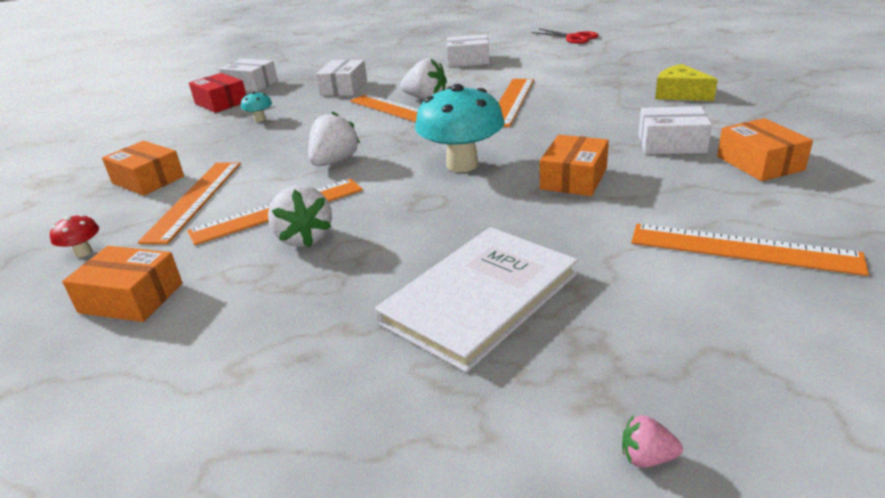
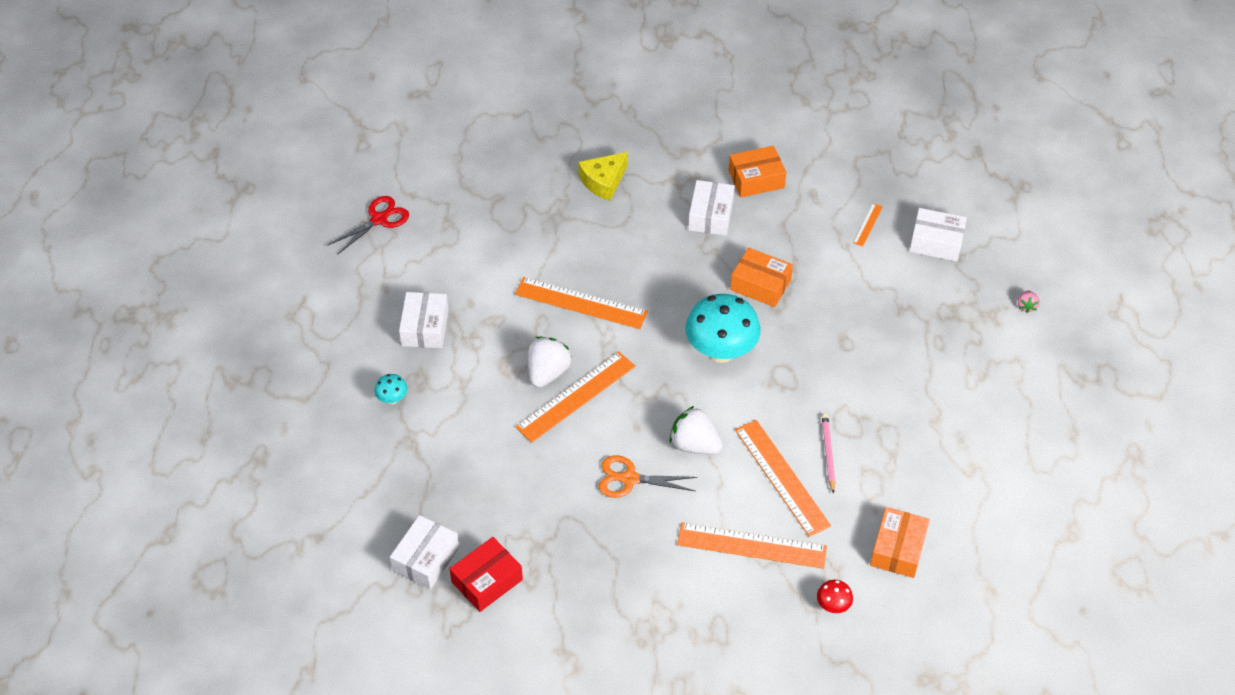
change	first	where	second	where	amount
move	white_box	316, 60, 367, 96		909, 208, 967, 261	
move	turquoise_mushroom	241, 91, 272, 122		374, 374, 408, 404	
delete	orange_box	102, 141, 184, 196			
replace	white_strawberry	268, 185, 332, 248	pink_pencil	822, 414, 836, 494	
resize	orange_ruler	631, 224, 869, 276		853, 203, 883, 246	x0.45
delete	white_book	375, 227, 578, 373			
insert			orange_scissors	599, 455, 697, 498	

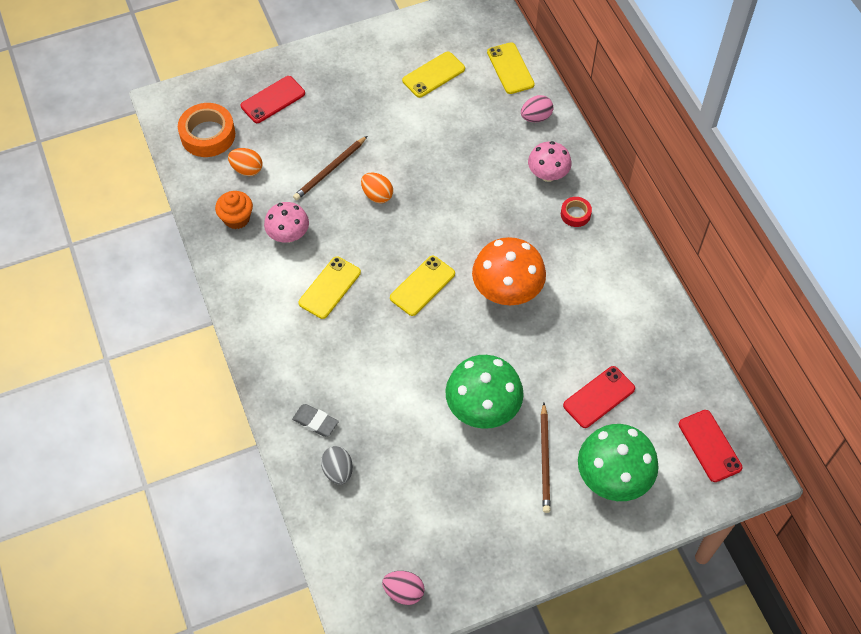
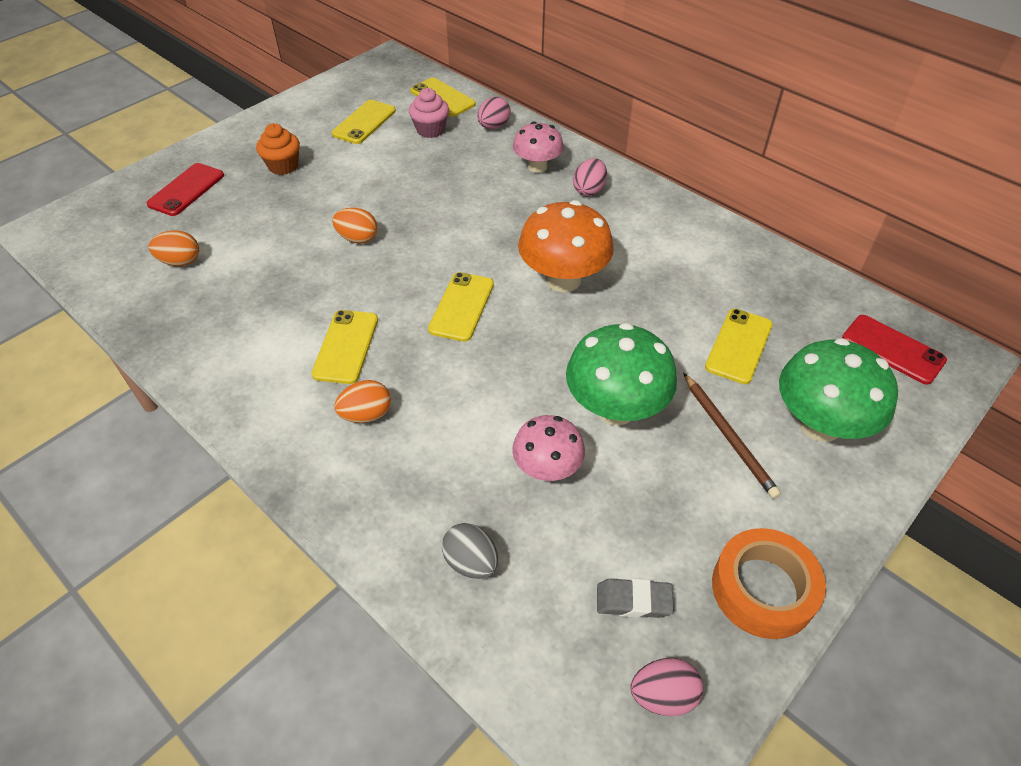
change	first	where	second	where	amount
move	orange_tape	178, 103, 235, 157		712, 528, 826, 639	
delete	brown_pencil	293, 136, 367, 200			
move	orange_cupcake	215, 191, 253, 229		256, 123, 300, 175	
replace	red_tape	561, 197, 592, 227	pink_egg	573, 158, 607, 196	
move	pink_mushroom	264, 202, 309, 243		513, 415, 585, 481	
recolor	red_phone	563, 366, 635, 428	yellow_phone	705, 309, 773, 384	
move	grey_eraser	292, 404, 339, 437		597, 578, 674, 618	
insert			pink_cupcake	409, 88, 449, 138	
insert			orange_egg	334, 380, 391, 423	

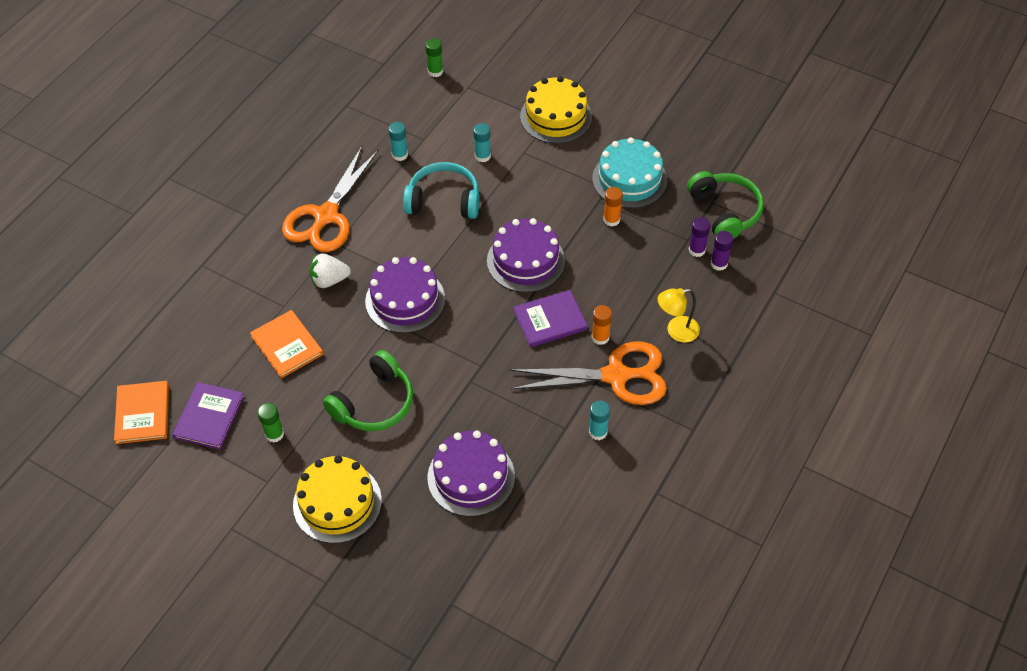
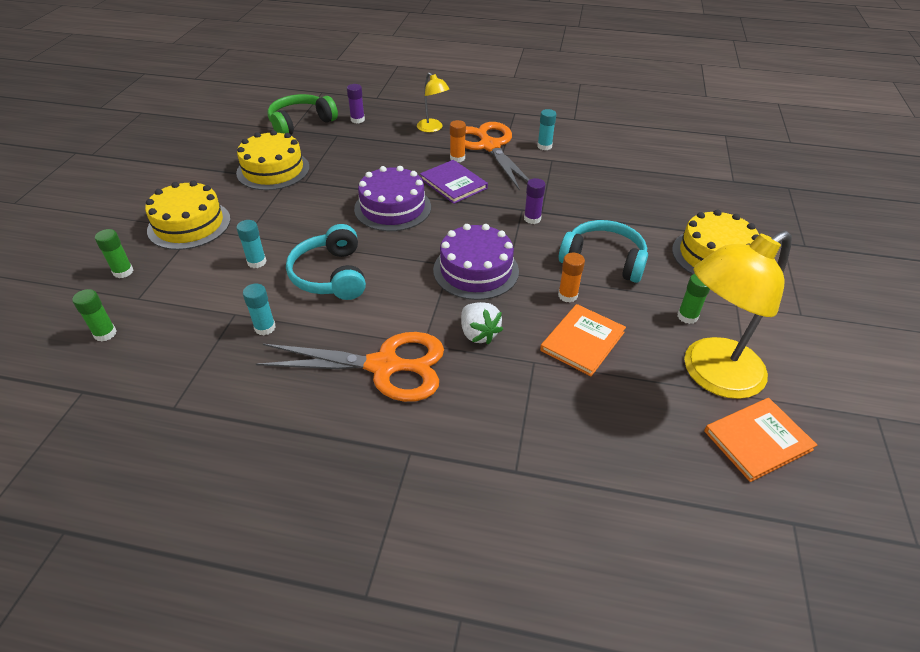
change	first	where	second	where	amount
recolor	turquoise_cake	592, 137, 667, 208	yellow_cake	236, 130, 310, 190	
move	orange_glue_stick	603, 187, 623, 227		558, 253, 585, 302	
move	purple_glue_stick	688, 217, 711, 257		524, 178, 546, 224	
recolor	green_headphones	323, 350, 413, 431	turquoise_headphones	559, 220, 648, 283	
replace	purple_book	172, 382, 245, 450	yellow_lamp	684, 231, 792, 399	
delete	purple_cake	428, 431, 515, 517			
insert			green_glue_stick	95, 229, 134, 278	

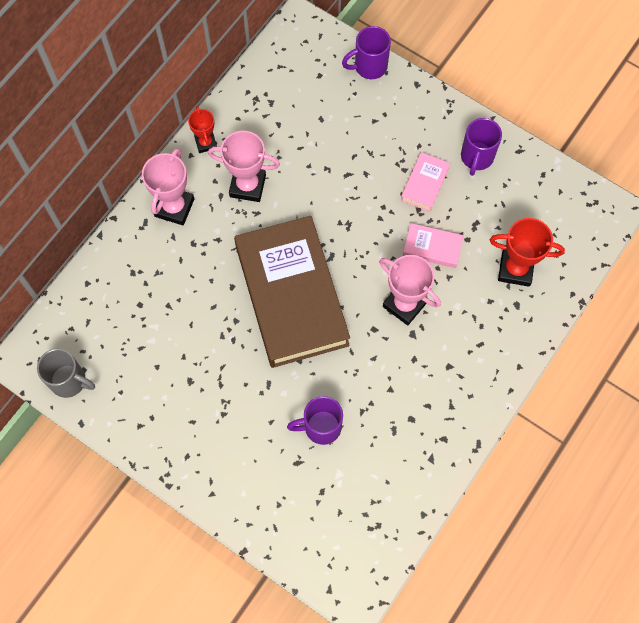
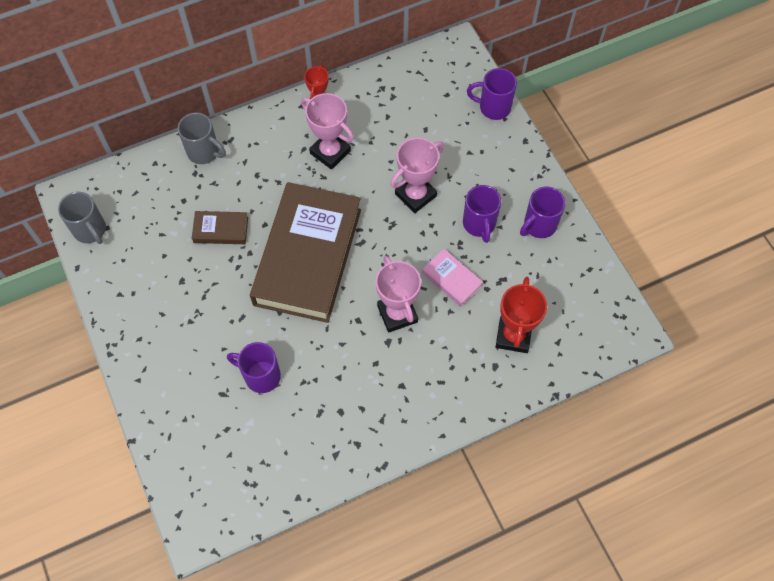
change	first	where	second	where	amount
move	pink_trophy	142, 148, 194, 225		391, 138, 444, 213	
replace	pink_book	401, 152, 450, 212	purple_mug	463, 185, 501, 243	
rotate	red_trophy	489, 218, 565, 287		496, 277, 547, 353	60 degrees clockwise
insert			grey_mug	178, 112, 226, 164	
insert			brown_book	192, 211, 248, 244	

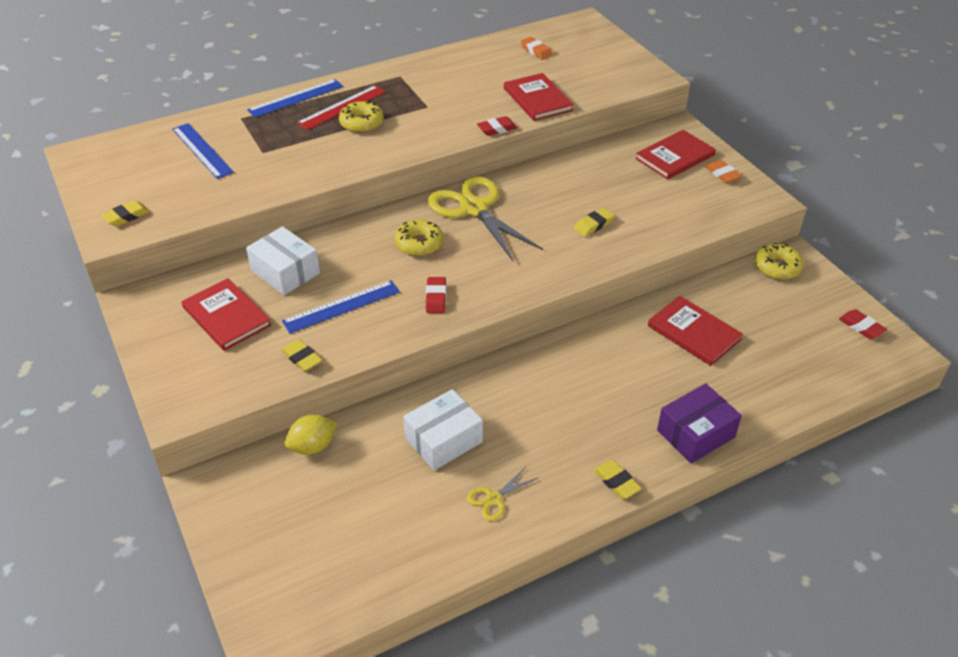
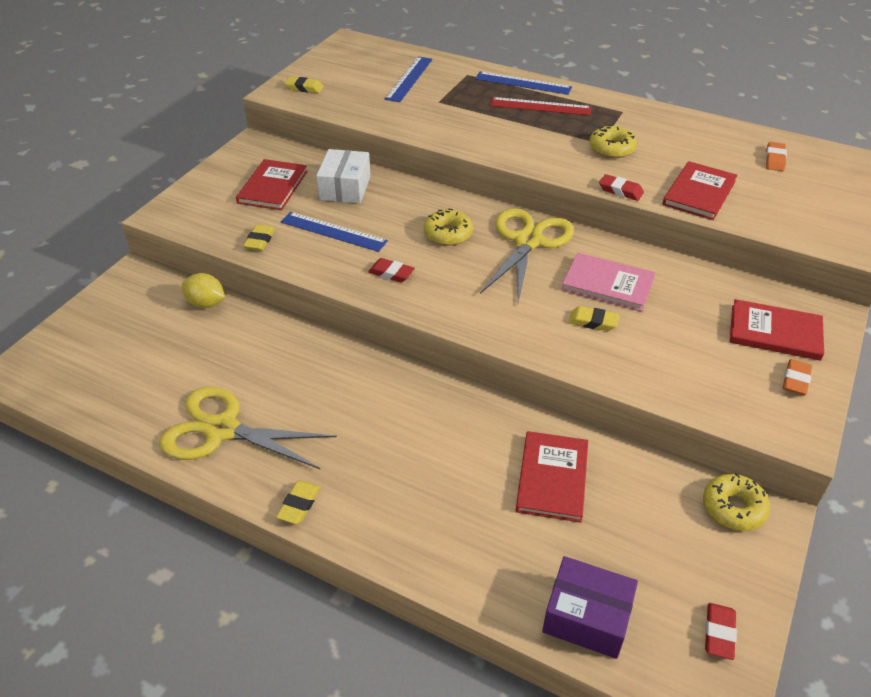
change	first	where	second	where	amount
move	yellow_donut	339, 101, 384, 133		589, 125, 637, 158	
rotate	red_eraser	426, 277, 446, 313		368, 258, 415, 283	60 degrees clockwise
move	purple_box	657, 383, 742, 464		542, 556, 638, 659	
delete	white_box	403, 389, 483, 471			
resize	yellow_scissors	467, 467, 539, 521		160, 387, 337, 470	x2.26
insert			pink_book	561, 253, 655, 312	

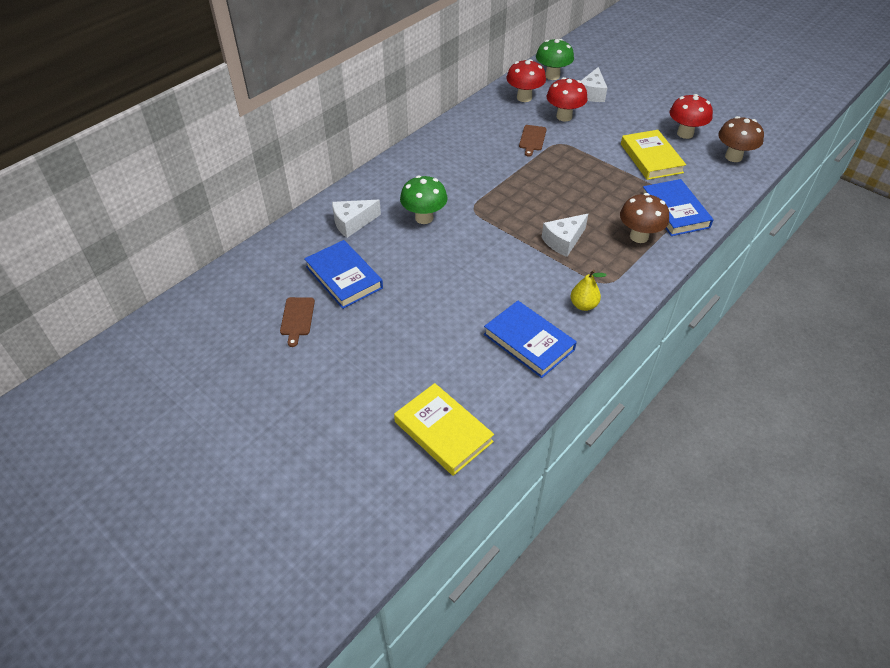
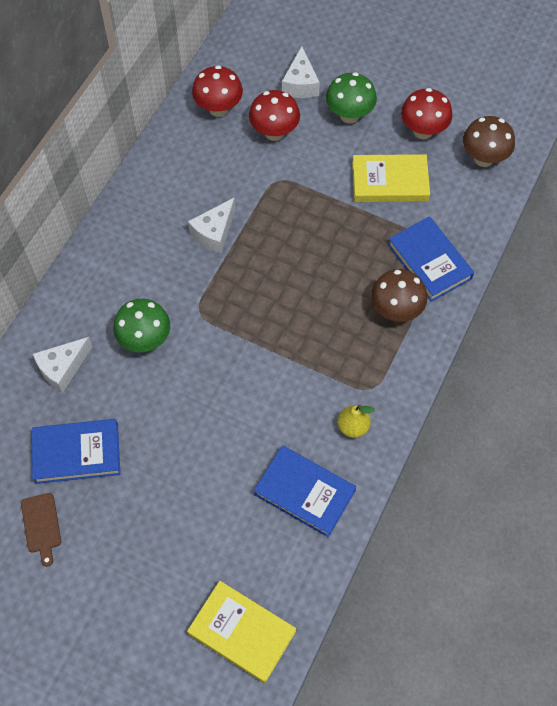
change	first	where	second	where	amount
move	green_mushroom	536, 39, 574, 80		326, 72, 377, 124	
delete	brown_cutting_board	519, 125, 547, 157			
rotate	yellow_book	621, 130, 686, 180		352, 154, 430, 202	60 degrees counterclockwise
move	white_cheese	542, 214, 588, 257		188, 197, 235, 253	
rotate	blue_book	304, 240, 383, 309		32, 419, 120, 484	45 degrees counterclockwise

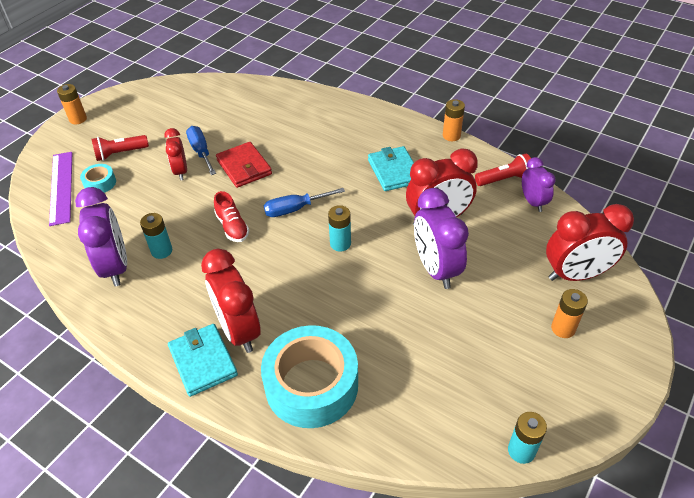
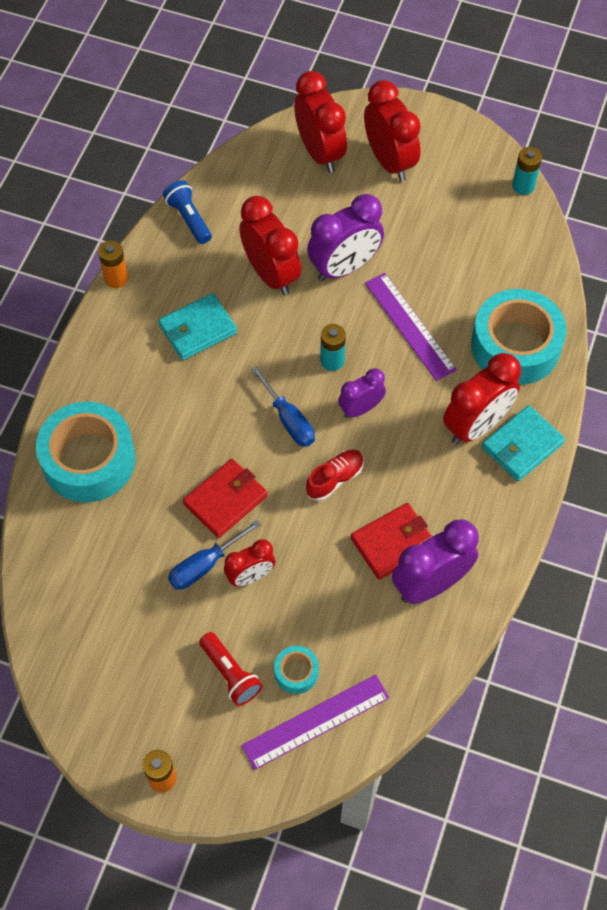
change	first	where	second	where	amount
recolor	red_flashlight	475, 154, 531, 186	blue_flashlight	163, 180, 212, 244	
move	purple_clock	522, 157, 556, 212		338, 368, 386, 418	
replace	turquoise_battery	140, 213, 172, 259	red_wallet	351, 503, 432, 580	
replace	orange_battery	551, 289, 588, 338	red_clock	364, 80, 421, 182	
insert			purple_ruler	365, 273, 457, 381	
insert			turquoise_tape	36, 402, 136, 502	

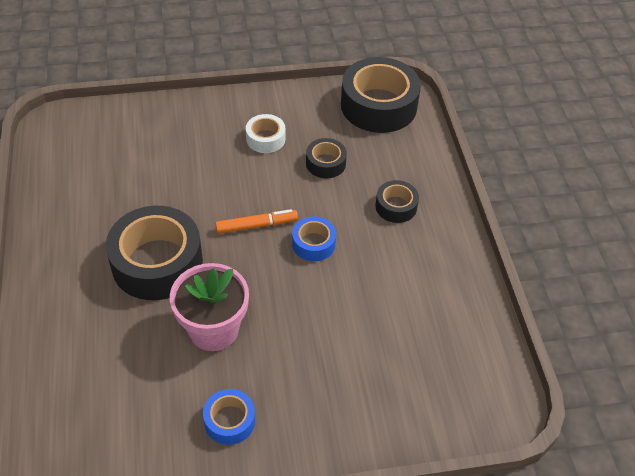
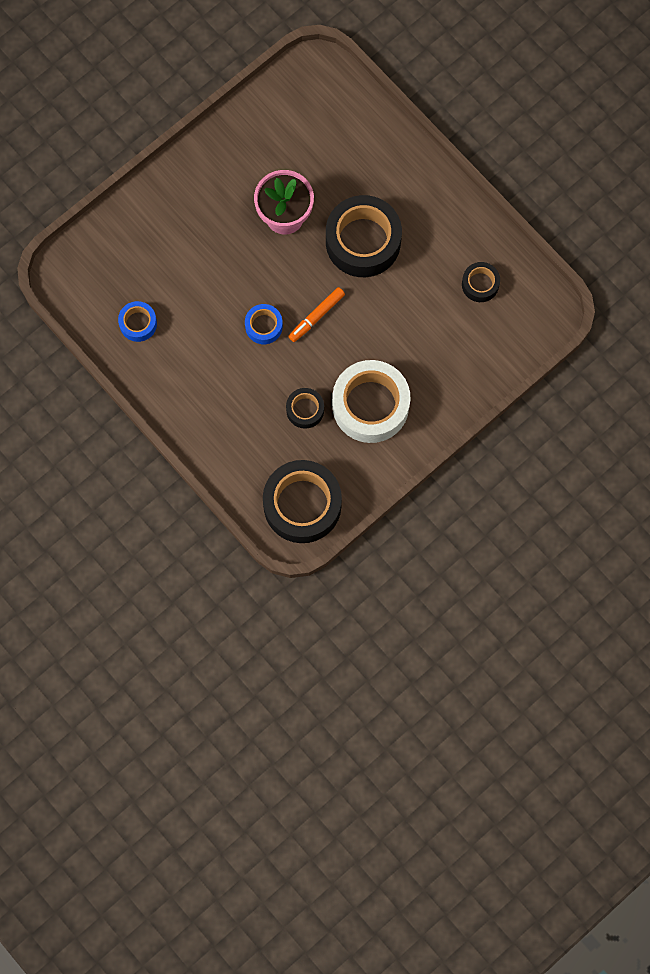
change	first	where	second	where	amount
resize	white_tape	246, 114, 285, 153		332, 360, 410, 443	x2.03
move	black_tape	375, 180, 419, 223		462, 262, 500, 302	
move	blue_tape	203, 389, 255, 445		118, 301, 157, 342	

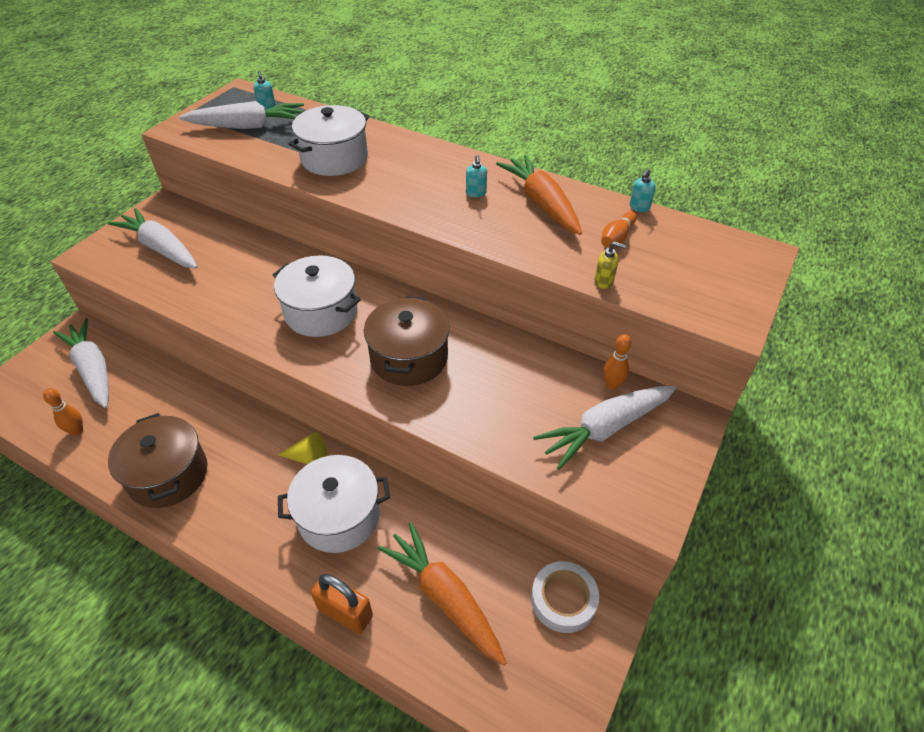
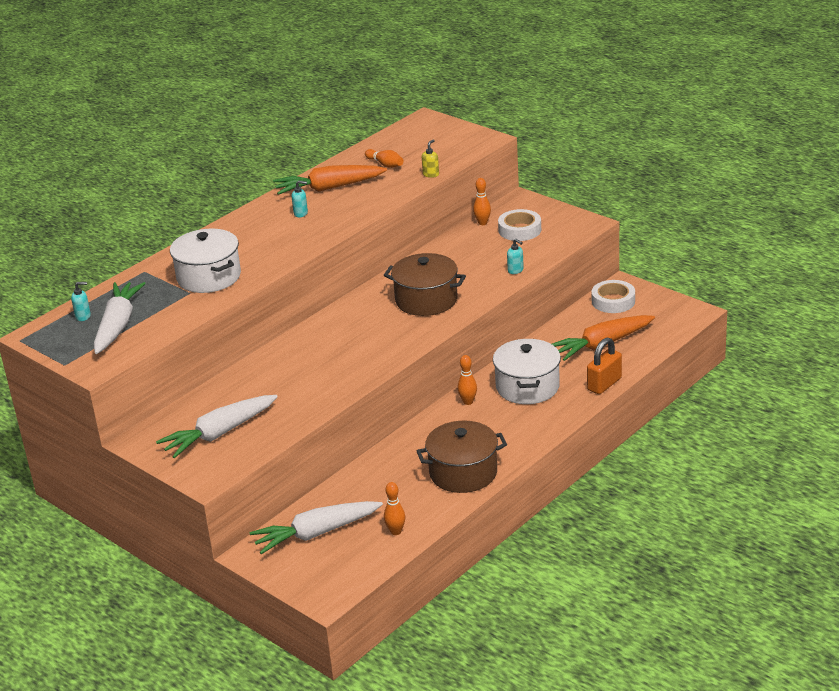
change	first	where	second	where	amount
move	turquoise_soap_dispenser	630, 169, 656, 212		507, 239, 524, 274	
delete	white_pot	273, 255, 361, 337			
replace	white_carrot	533, 386, 676, 470	white_tape	498, 209, 541, 241	
replace	yellow_cone	278, 432, 327, 464	orange_bowling_pin	458, 355, 477, 405	

